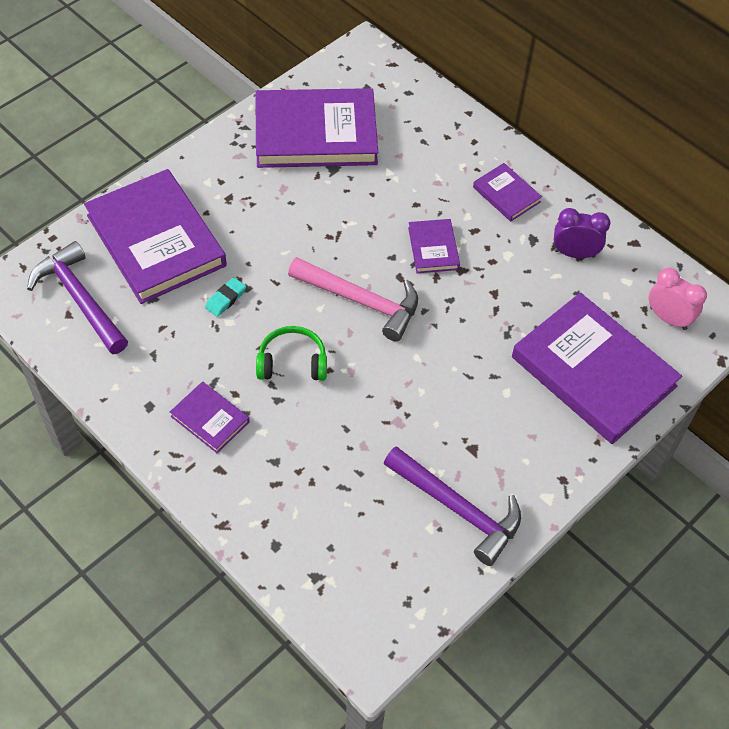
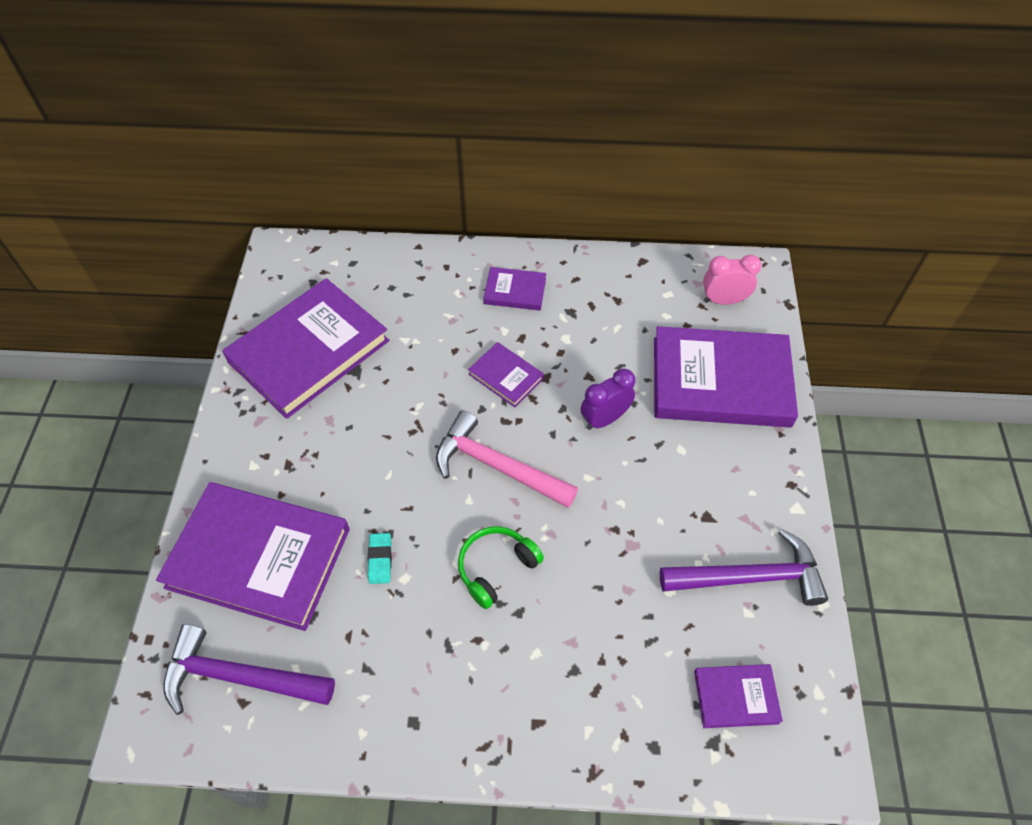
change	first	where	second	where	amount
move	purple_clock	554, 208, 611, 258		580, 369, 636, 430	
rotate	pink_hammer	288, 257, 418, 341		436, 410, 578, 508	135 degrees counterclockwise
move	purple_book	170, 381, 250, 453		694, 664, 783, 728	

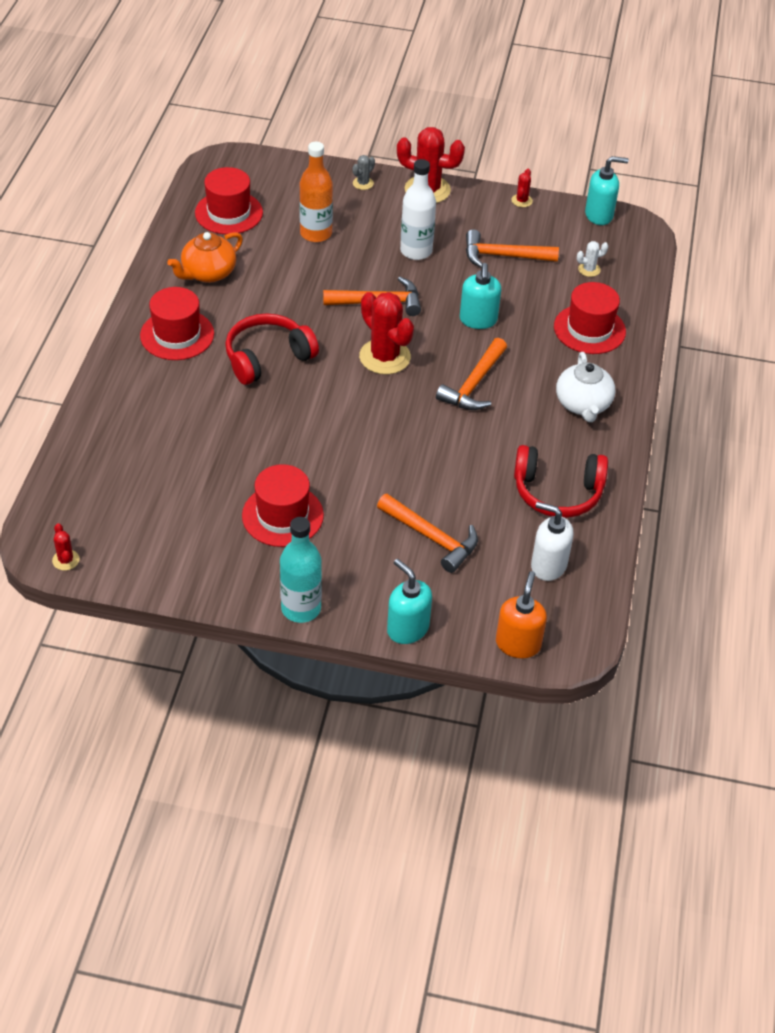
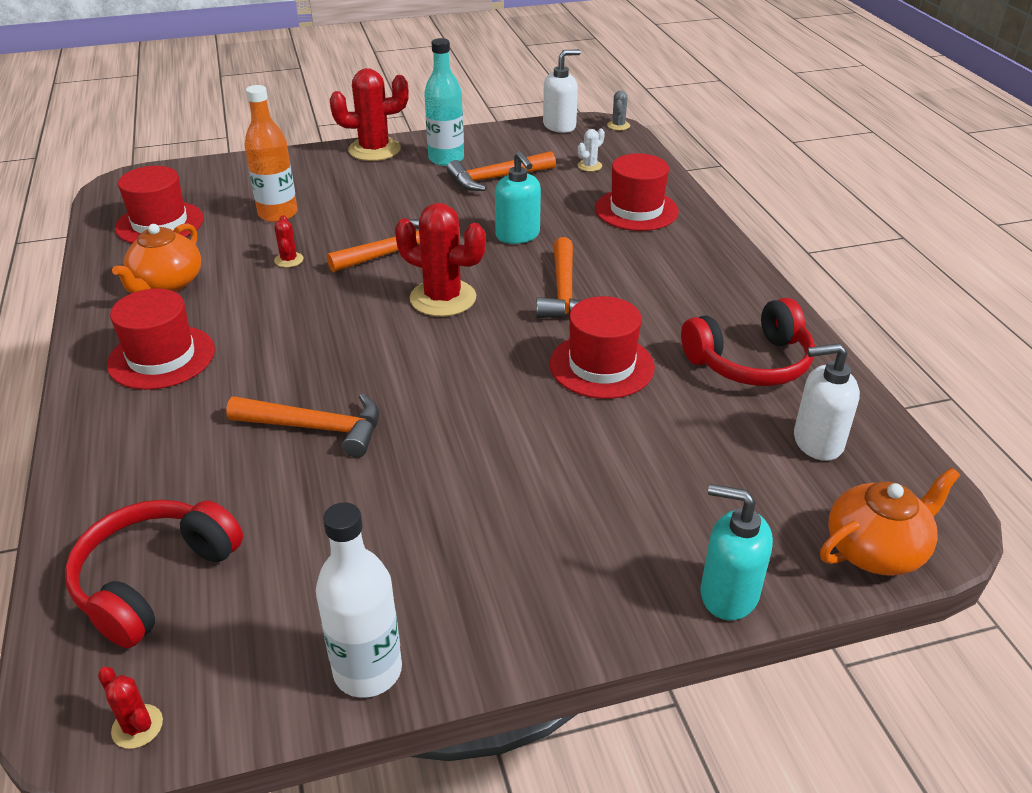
change	first	where	second	where	amount
move	grey_cactus	352, 155, 375, 190		607, 90, 630, 130	
recolor	turquoise_soap_dispenser	585, 156, 629, 225	white_soap_dispenser	543, 49, 580, 133	
move	white_bottle	400, 159, 436, 260		316, 502, 402, 698	
move	red_cactus	511, 169, 533, 207		274, 215, 303, 268	
move	red_headphones	225, 313, 319, 385		65, 500, 243, 648	
delete	white_teapot	556, 352, 615, 422			
move	red_hat	242, 464, 324, 547		550, 296, 655, 399	
move	orange_hammer	377, 494, 478, 573		226, 394, 379, 457	
move	turquoise_bottle	280, 517, 322, 623		424, 38, 464, 166	
replace	orange_soap_dispenser	496, 571, 547, 658	orange_teapot	820, 467, 960, 576	

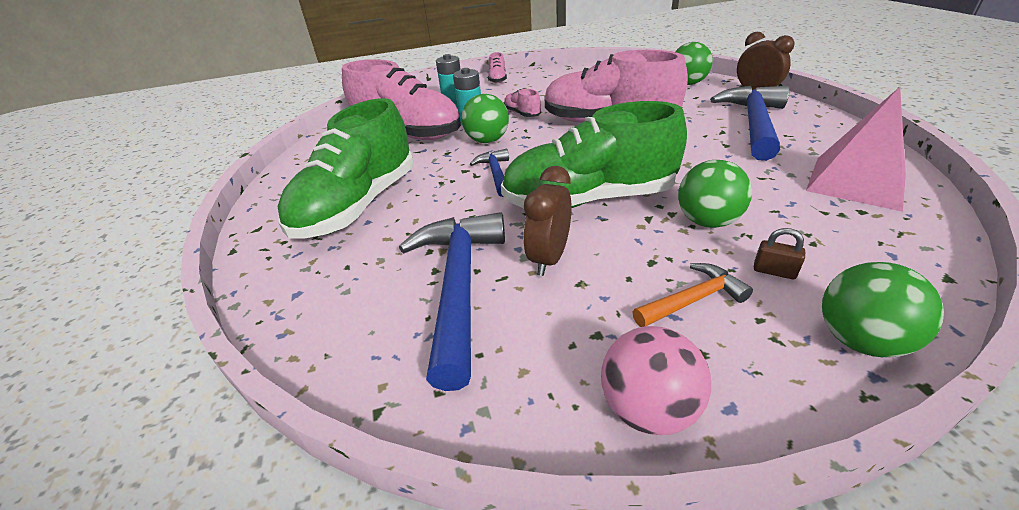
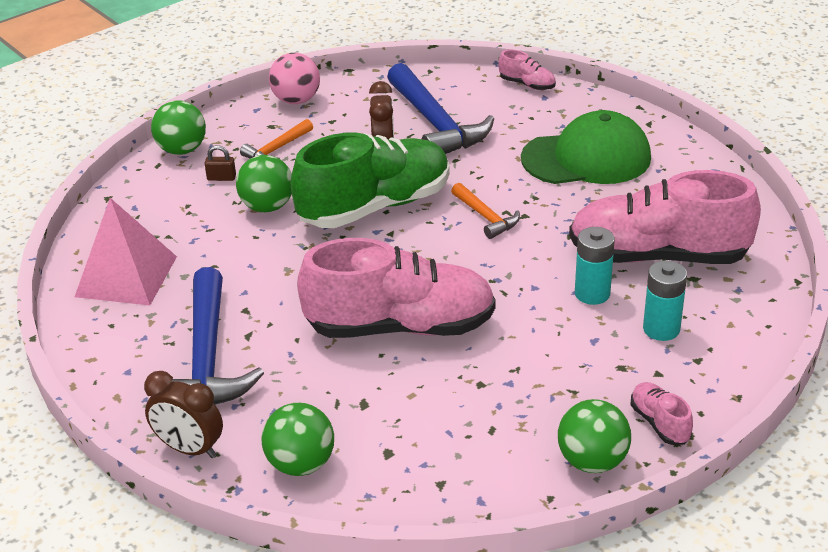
change	first	where	second	where	amount
move	pink_shoe	504, 89, 541, 117		499, 50, 556, 90	
move	green_ball	461, 94, 509, 143		558, 399, 631, 473	
replace	green_shoe	278, 98, 414, 239	green_cap	521, 110, 651, 184	
recolor	blue_hammer	470, 149, 509, 197	orange_hammer	451, 183, 520, 239	

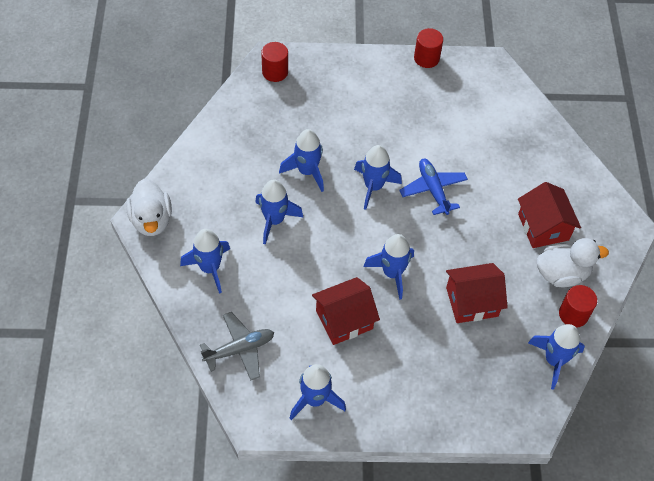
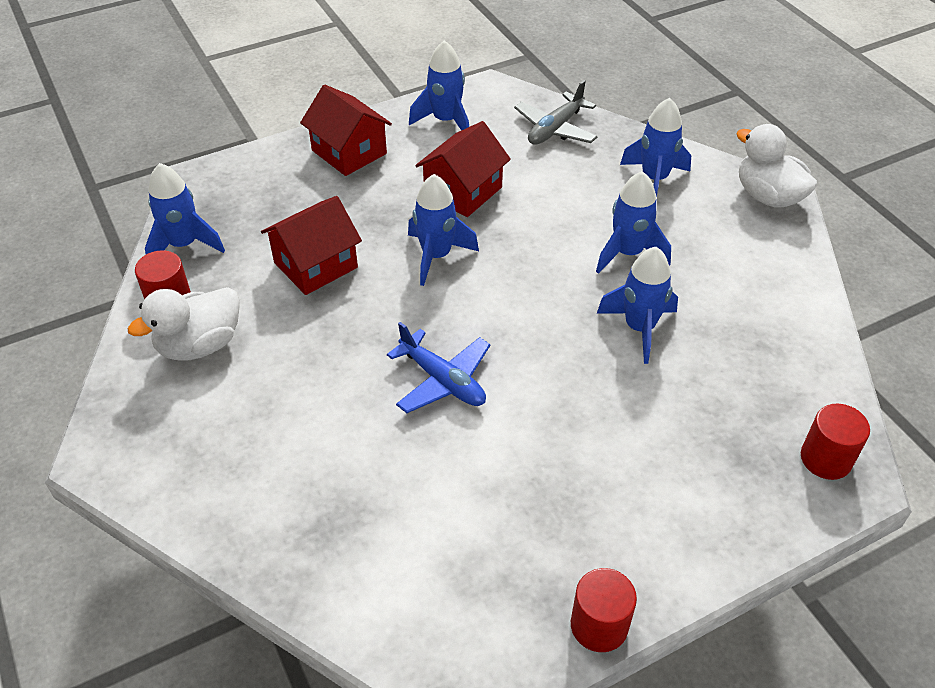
change	first	where	second	where	amount
delete	blue_rocket	354, 145, 402, 210			
move	red_house	518, 182, 581, 248		300, 85, 392, 176	

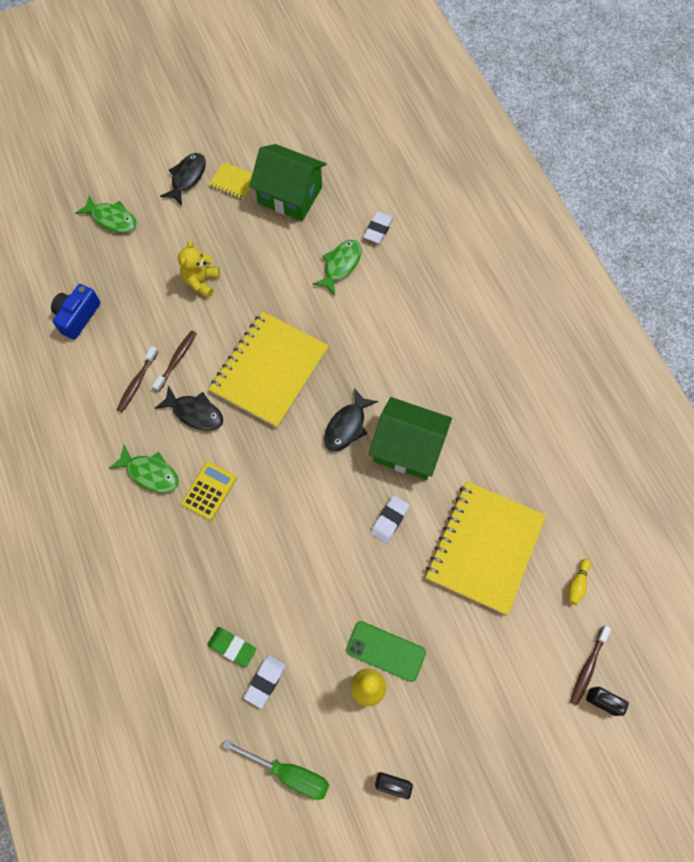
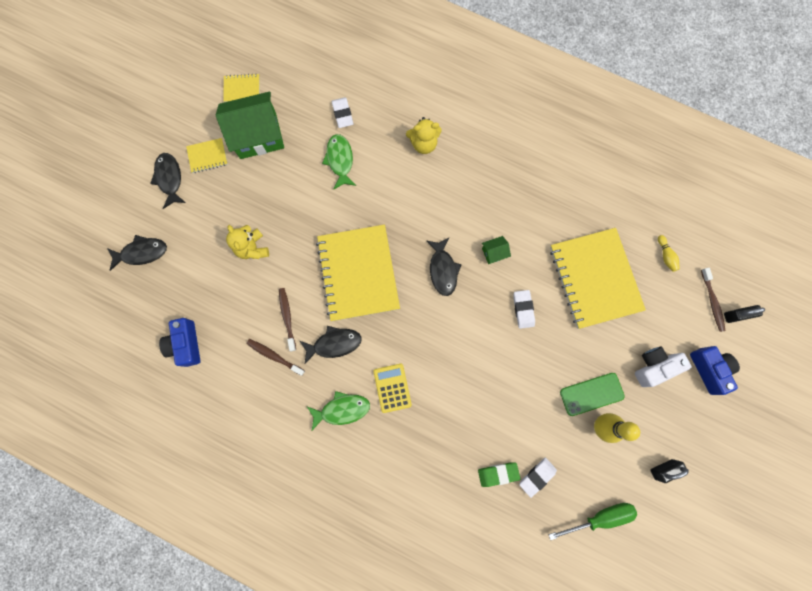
change	first	where	second	where	amount
recolor	green_fish	75, 195, 137, 233	black_fish	107, 235, 167, 271	
rotate	brown_toothbrush	117, 346, 158, 412		246, 339, 305, 376	135 degrees clockwise
resize	green_house	369, 397, 452, 480		482, 236, 511, 264	x0.42
rotate	white_eraser	244, 655, 286, 708		519, 457, 557, 498	60 degrees clockwise
insert			yellow_notebook	224, 73, 260, 102	
insert			yellow_teddy_bear	406, 117, 442, 154	
insert			blue_camera	690, 346, 740, 395	
insert			white_camera	635, 347, 692, 387	

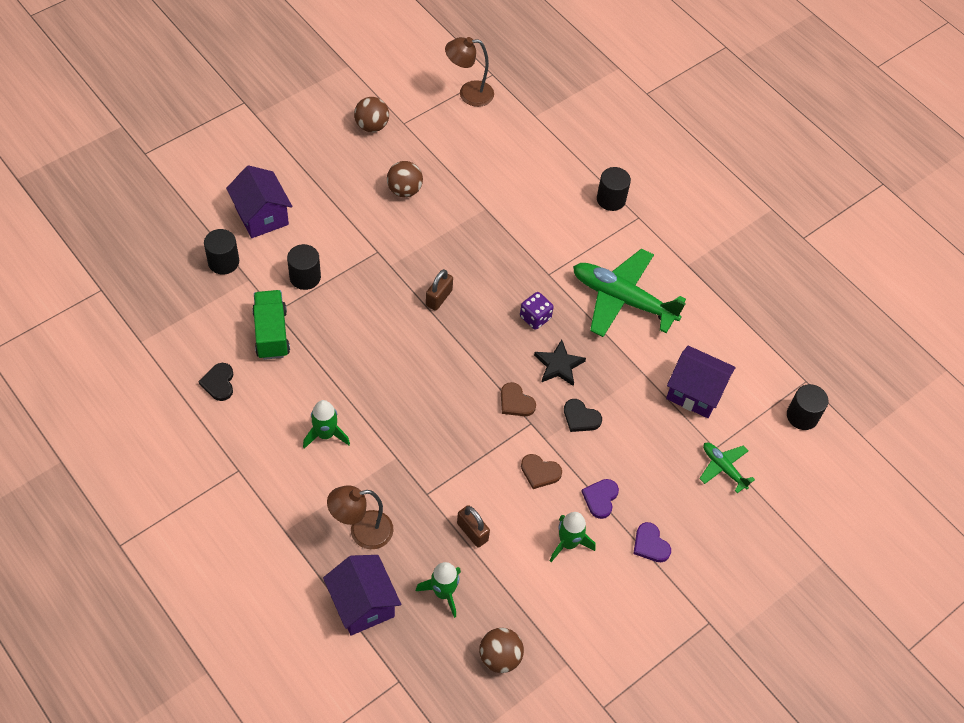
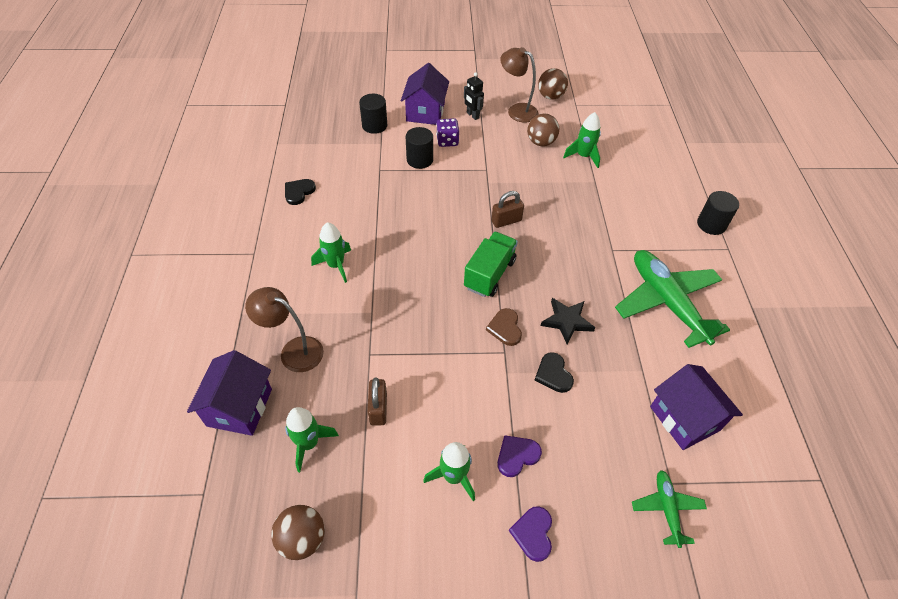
change	first	where	second	where	amount
move	brown_lamp	445, 37, 494, 107		500, 47, 538, 122	
move	green_truck	252, 290, 290, 360		464, 232, 518, 297	
move	purple_dice	520, 292, 554, 330		436, 118, 459, 147	
delete	black_cylinder	787, 384, 828, 430			
delete	brown_heart	521, 454, 562, 489			
insert			black_robot	464, 72, 484, 120	
insert			green_rocket	563, 112, 601, 168	

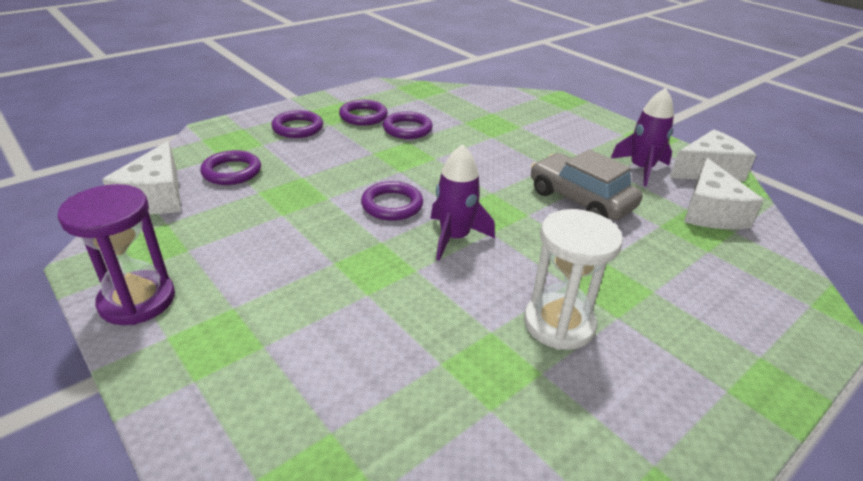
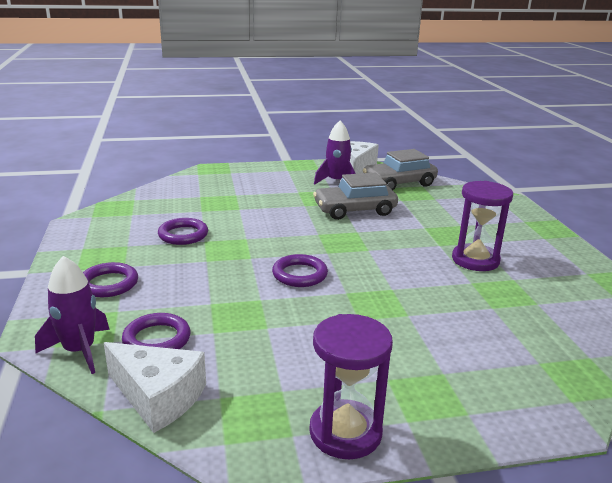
change	first	where	second	where	amount
delete	purple_ring	339, 100, 388, 126			
move	purple_rocket	431, 144, 495, 261		35, 256, 110, 374	
replace	white_cheese	684, 157, 763, 229	grey_car	363, 149, 438, 190	
recolor	white_hourglass	524, 209, 623, 350	purple_hourglass	452, 181, 513, 271	

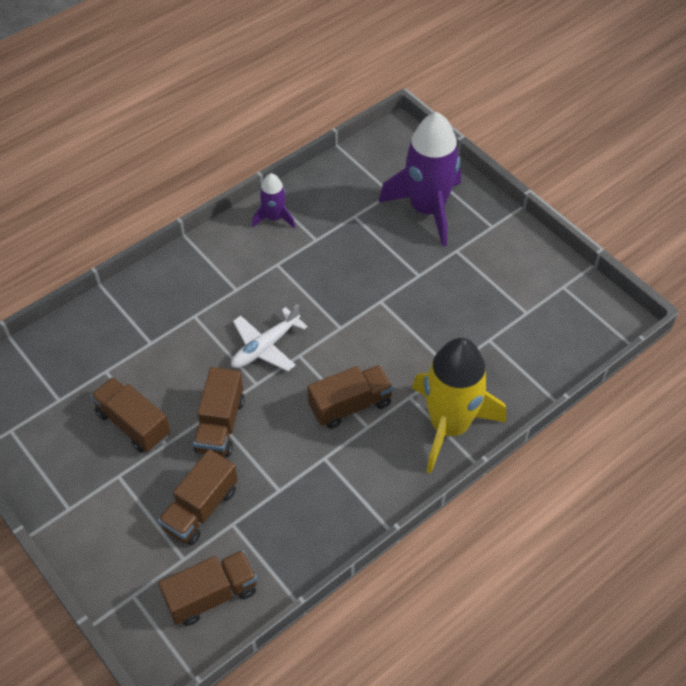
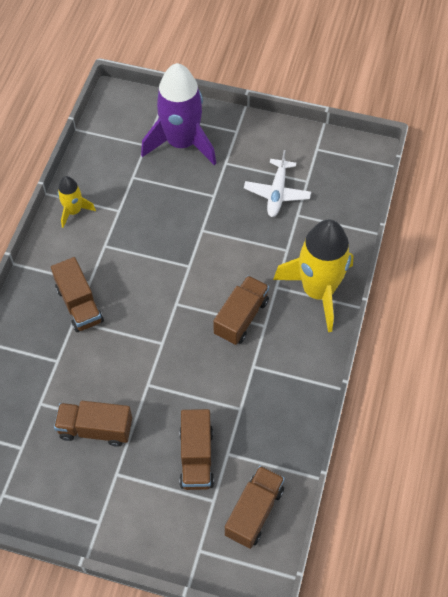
change	first	where	second	where	amount
recolor	purple_rocket	252, 173, 295, 229	yellow_rocket	58, 176, 96, 228	
move	white_plane	231, 304, 308, 371		244, 150, 311, 217	
move	brown_truck	193, 367, 245, 457		51, 257, 104, 332	

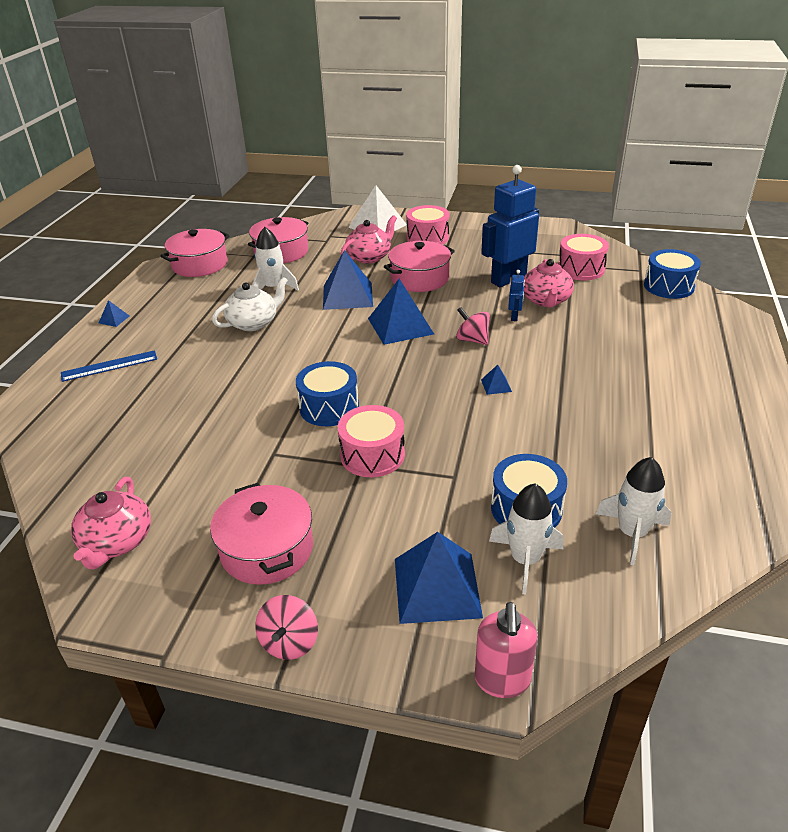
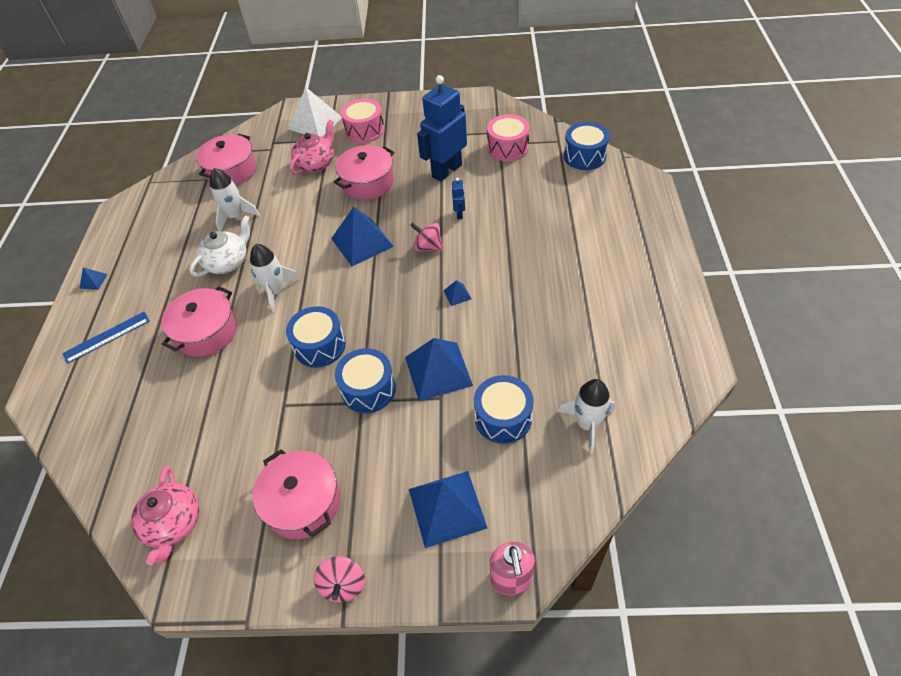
change	first	where	second	where	amount
move	pink_pot	161, 229, 230, 277		161, 286, 237, 357	
move	blue_pyramid	323, 250, 373, 310		405, 338, 473, 401	
delete	pink_teapot	524, 259, 574, 308			
recolor	pink_drum	338, 405, 405, 477	blue_drum	335, 348, 396, 413	
move	white_rocket	489, 484, 564, 595		250, 244, 301, 313	

